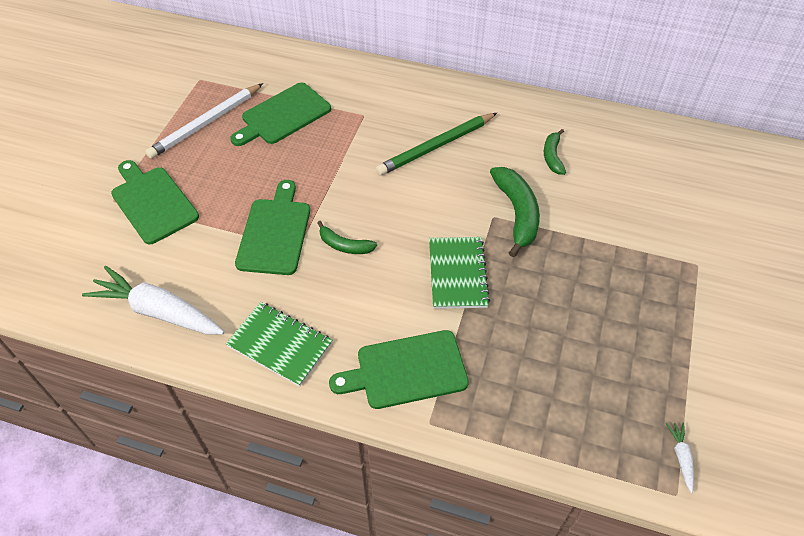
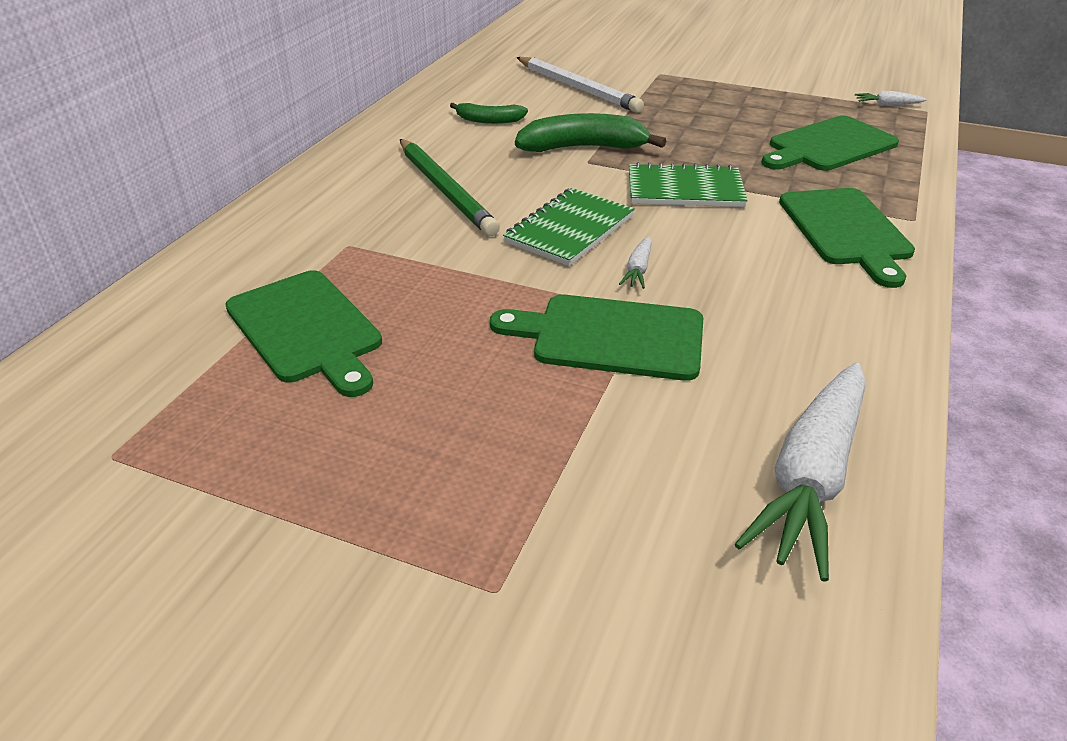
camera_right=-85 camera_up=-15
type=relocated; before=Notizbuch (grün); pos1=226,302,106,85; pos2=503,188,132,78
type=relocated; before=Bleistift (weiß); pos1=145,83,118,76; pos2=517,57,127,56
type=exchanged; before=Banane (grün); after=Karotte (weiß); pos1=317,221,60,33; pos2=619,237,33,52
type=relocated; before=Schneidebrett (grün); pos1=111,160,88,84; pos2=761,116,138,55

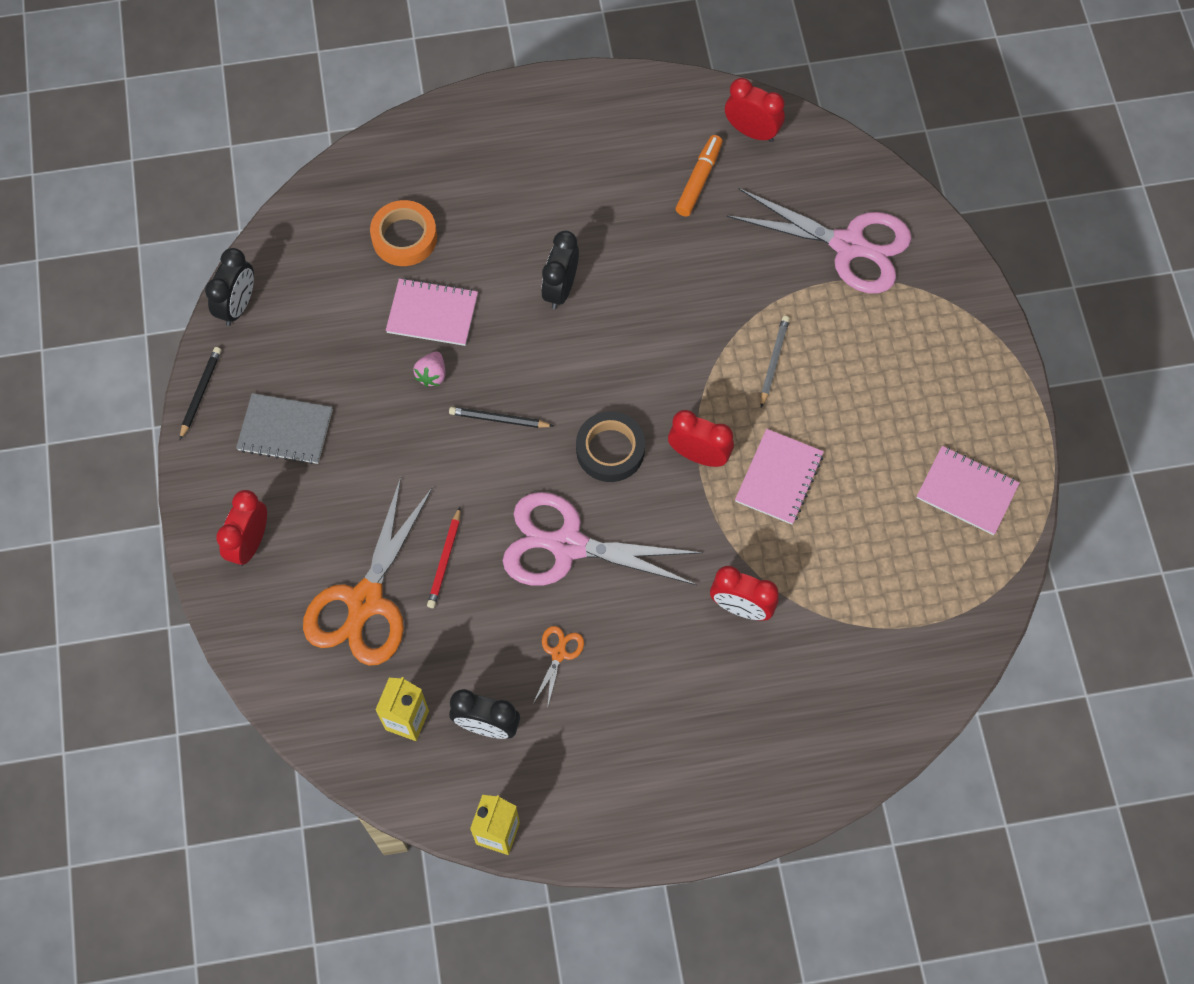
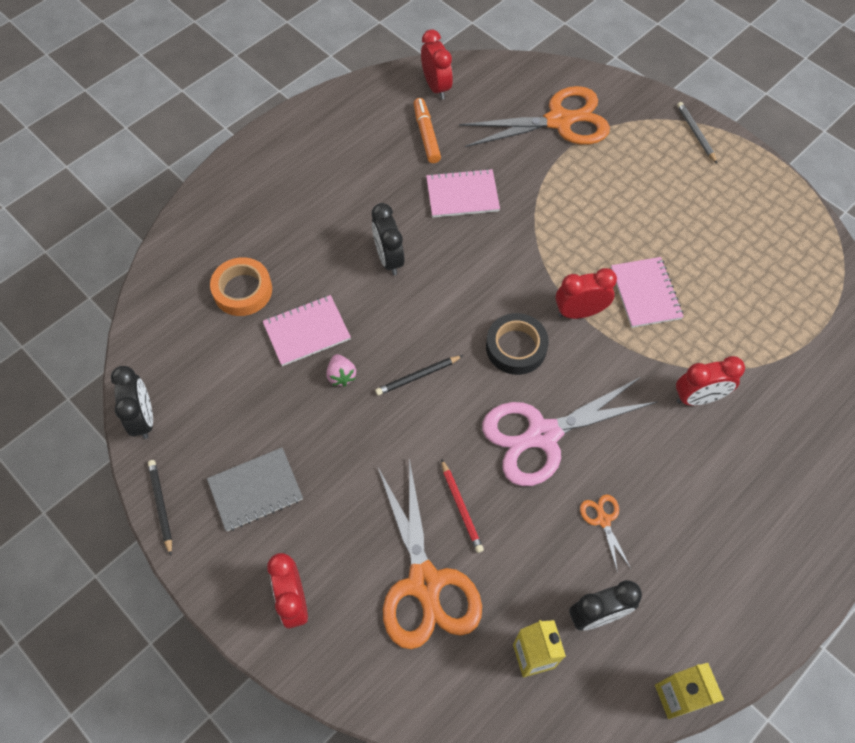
camera_right=-35 camera_up=-5
type=spun; before=Wecker (rot); pos1=725,78,60,64; pos2=421,29,32,71; turn=75
type=relocated; before=Notizbuch (rosa); pos1=917,446,103,89; pos2=426,169,74,49
type=colour; before=Schere (rosa); after=Schere (orange); pos1=727,188,185,106; pos2=459,86,151,61
type=relocated; before=Bleistift (grau); pos1=761,316,29,92; pos2=677,102,40,62

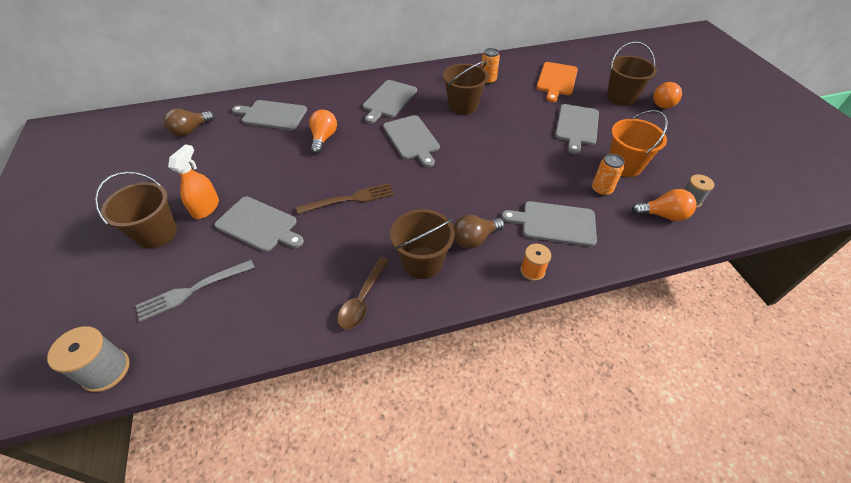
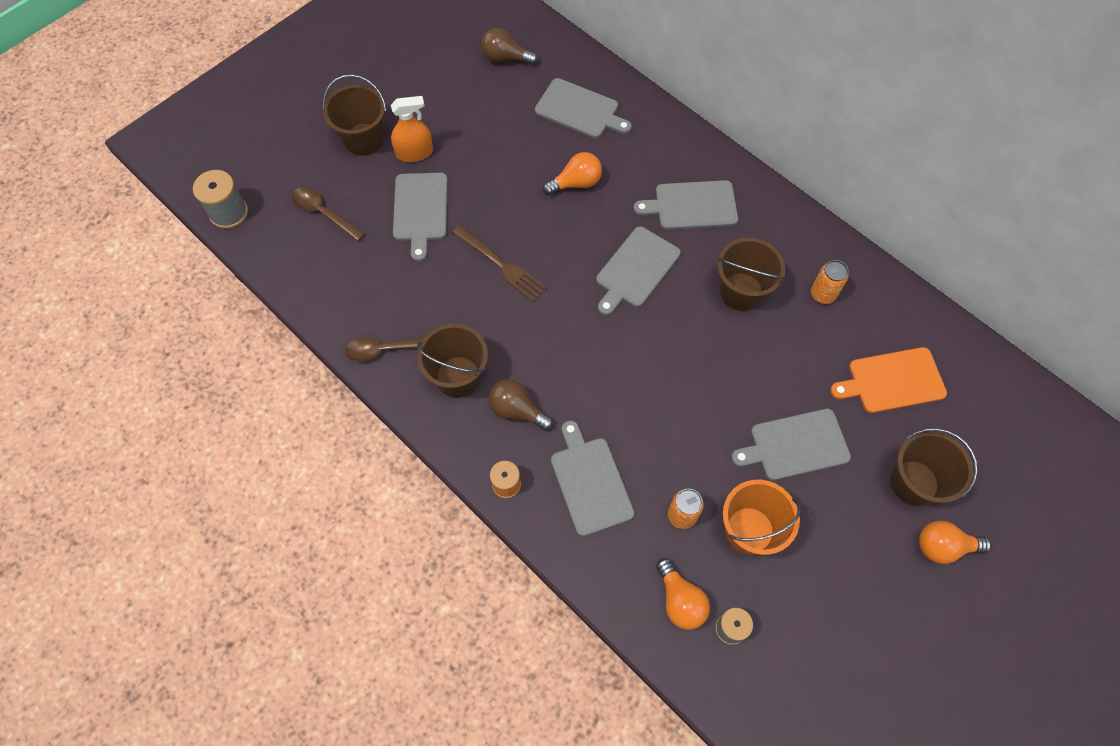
camera_right=60 camera_up=15
type=exchanged; before=Gabel (grau); after=Löffel (braun); pos1=135,260,120,62; pos2=292,187,73,54
type=spun; before=Schneidebrett (grau); pos1=232,100,75,30; pos2=535,78,97,60; turn=135

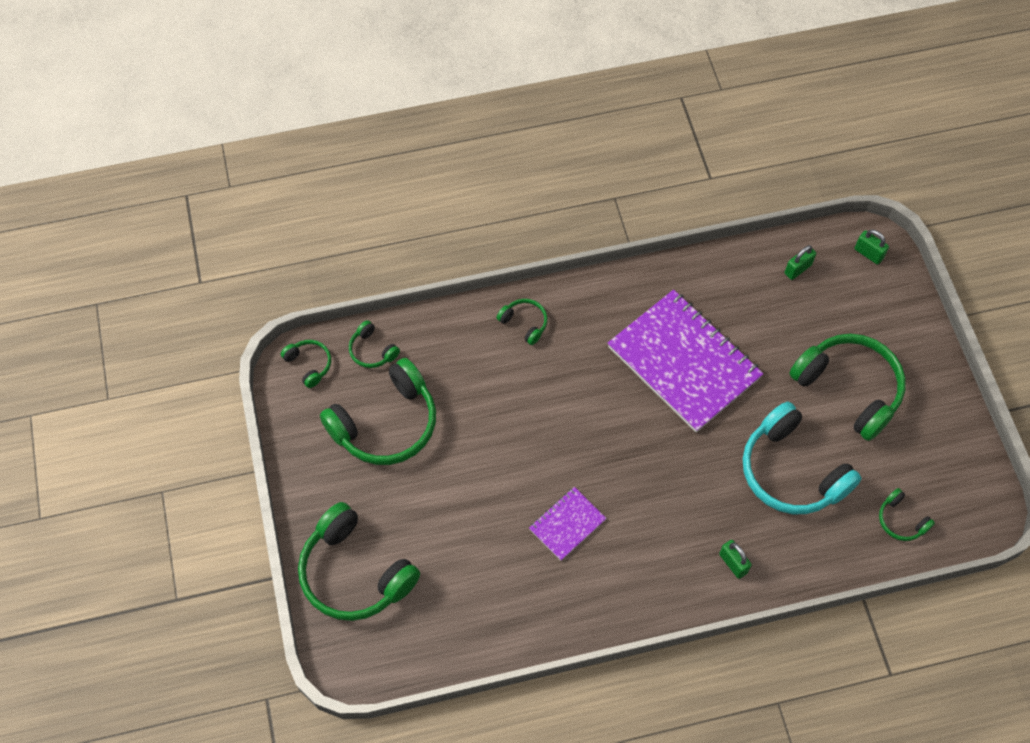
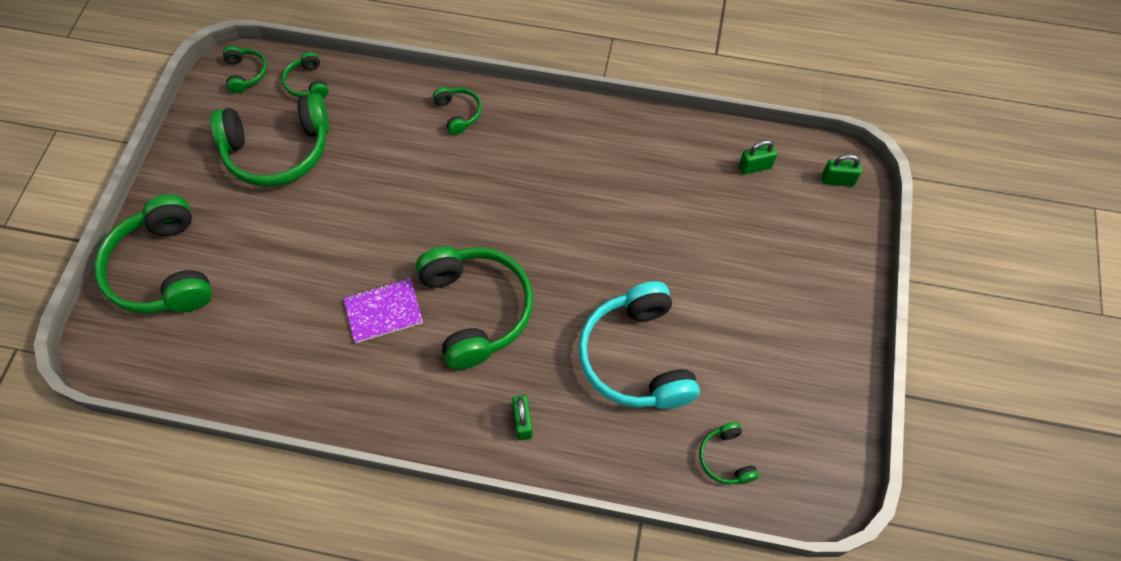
camera_right=25 camera_up=0
type=relocated; before=Kopfhörer (grün); pos1=789,334,117,107; pos2=416,246,117,124
type=spun; before=Vorhängeschloss (grün); pos1=855,229,34,35; pos2=822,154,40,32; turn=-60
type=missing; before=Notizbuch (lila); pos1=608,290,155,143

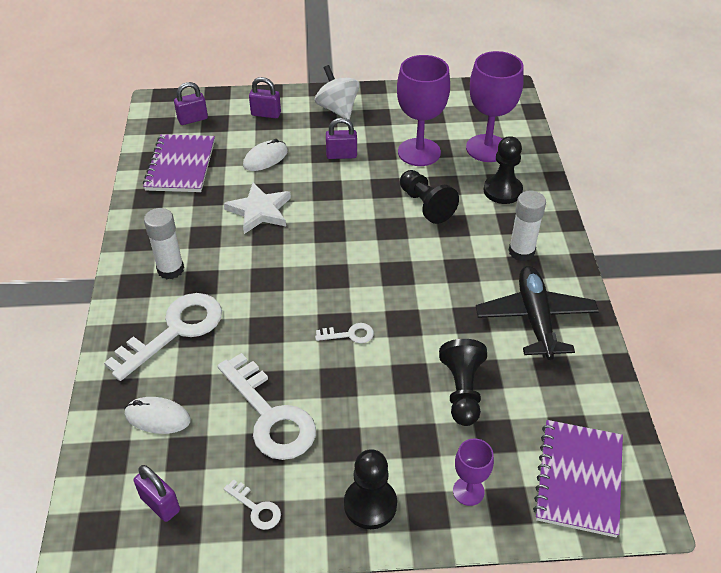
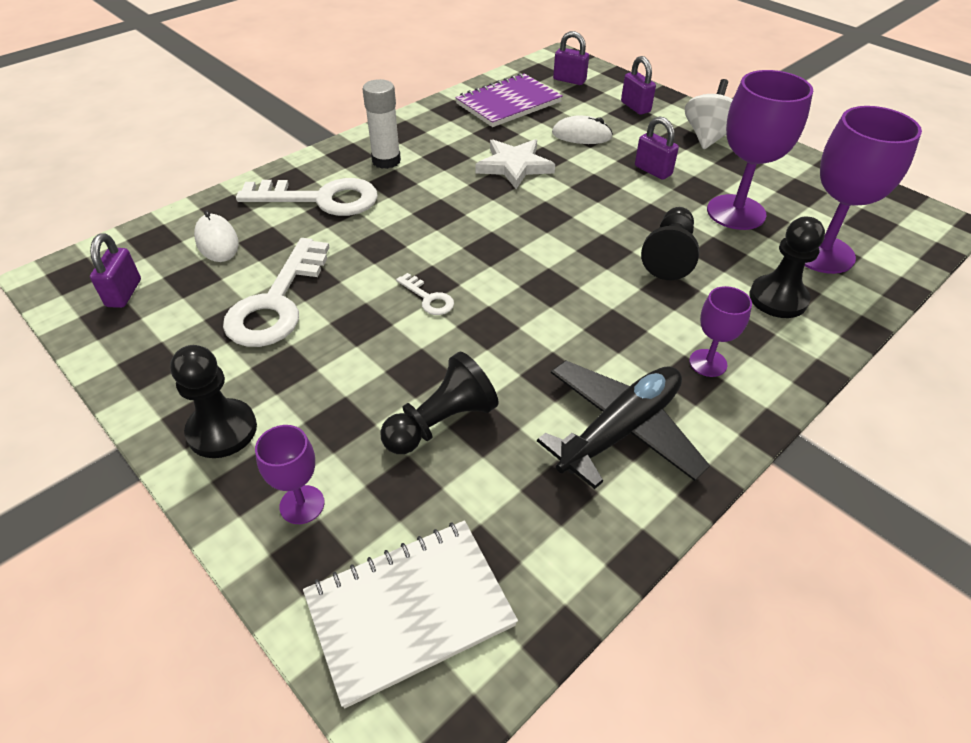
camera_right=50 camera_up=0
type=colour; before=Notizbuch (lila); after=Notizbuch (weiß); pos1=533,420,90,117; pos2=303,520,215,189
type=exchanged; before=Klebestift (weiß); after=Kelch (lila); pos1=509,190,37,71; pos2=689,286,63,91
type=missing; before=Schlüssel (weiß); pos1=224,480,57,50

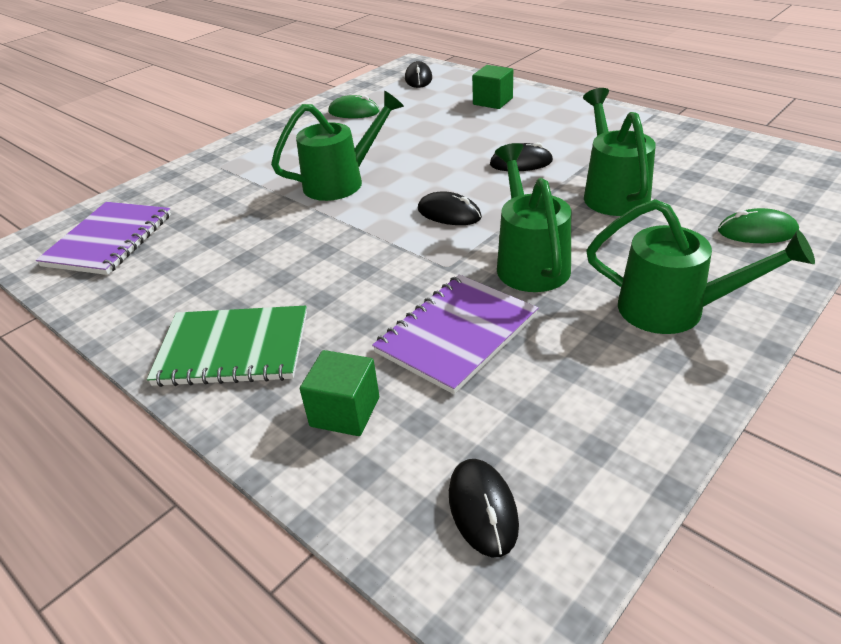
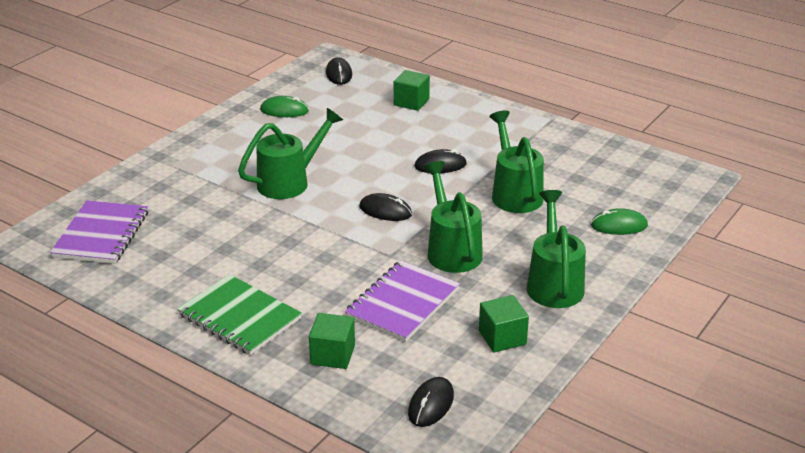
camera_right=-10 camera_up=-5
type=spun; before=Notizbuch (grün); pos1=147,306,160,81; pos2=177,274,125,81; turn=45
type=spun; before=Computermaus (schwarz); pos1=449,459,70,98; pos2=408,377,46,50; turn=45
type=appeared; after=Kubus (grün); pos2=479,295,50,57
type=spun; before=Gießkanne (grün); pos1=586,199,229,135; pos2=527,190,59,118; turn=-105

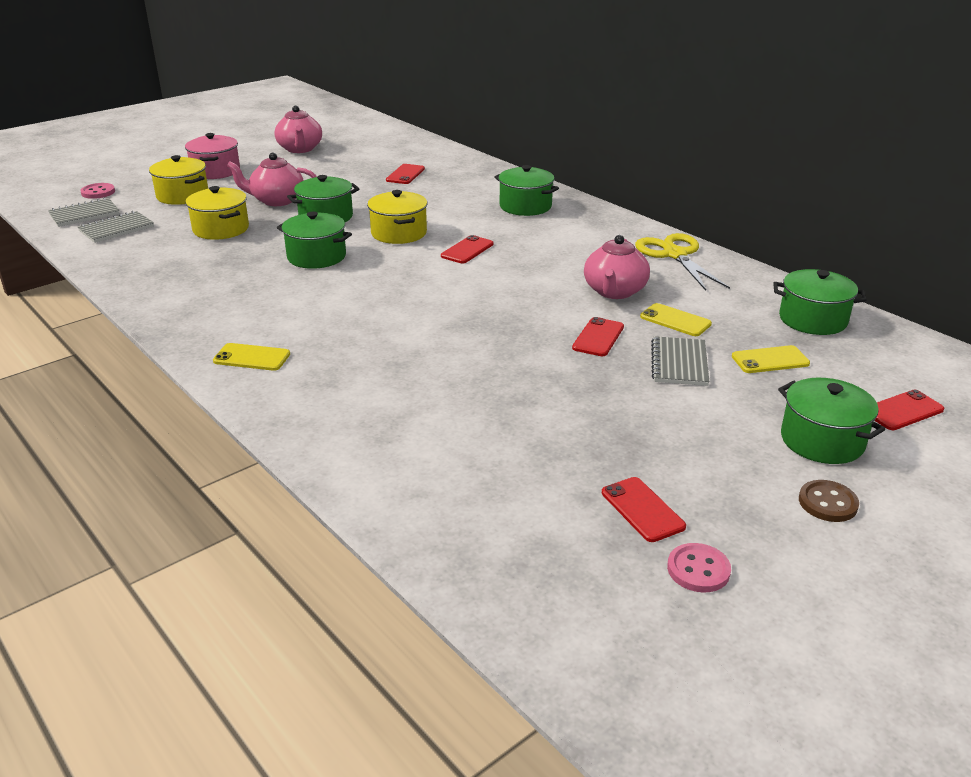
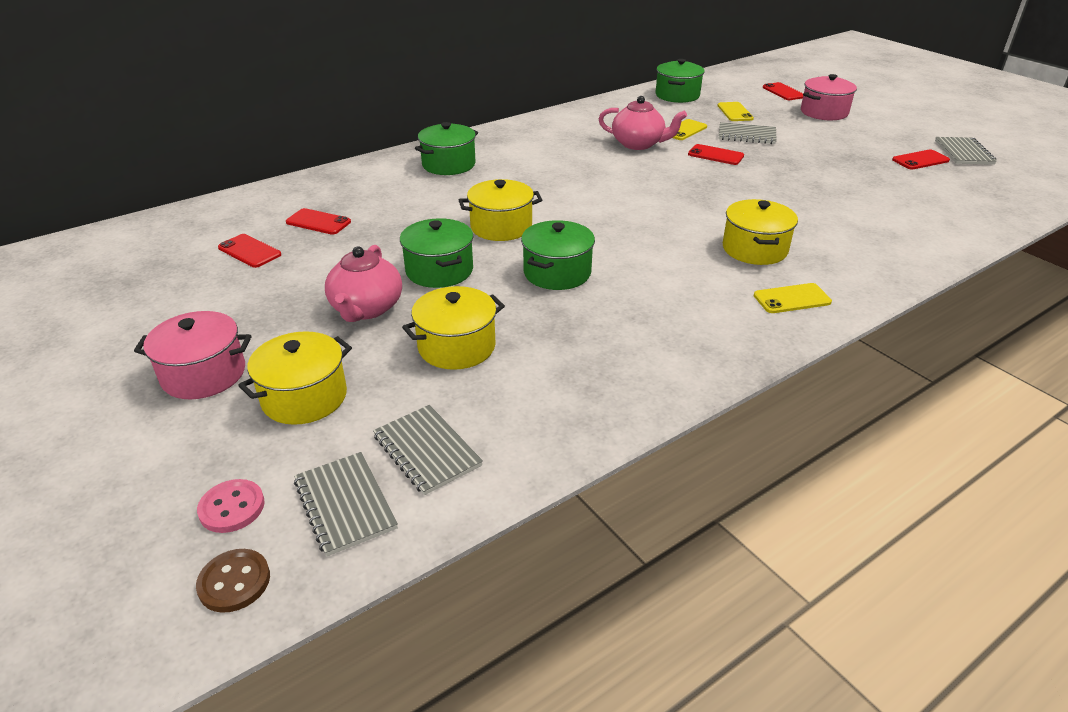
camera_right=-85 camera_up=5
type=relocated; before=Knopf (braun); pos1=799,480,60,42; pos2=196,549,74,64
type=relocated; before=Handy (rot); pos1=441,235,53,28; pos2=218,234,63,34
type=appeared; after=Kochtopf (gelb); pos2=723,199,75,66
type=spun; before=Handy (gelb); pos1=213,343,77,28; pos2=754,283,78,30; turn=60
type=colour; before=Kochtopf (grün); after=Kochtopf (rosa); pos1=778,378,108,86; pos2=801,74,56,46
type=exchanged; before=Knopf (rosa); after=Notizbuch (grau); pos1=667,543,64,49; pos2=935,137,62,28
type=missing; before=Teekanne (rosa); pos1=274,105,48,48
type=missing; before=Schere (gelb); pos1=635,233,95,58

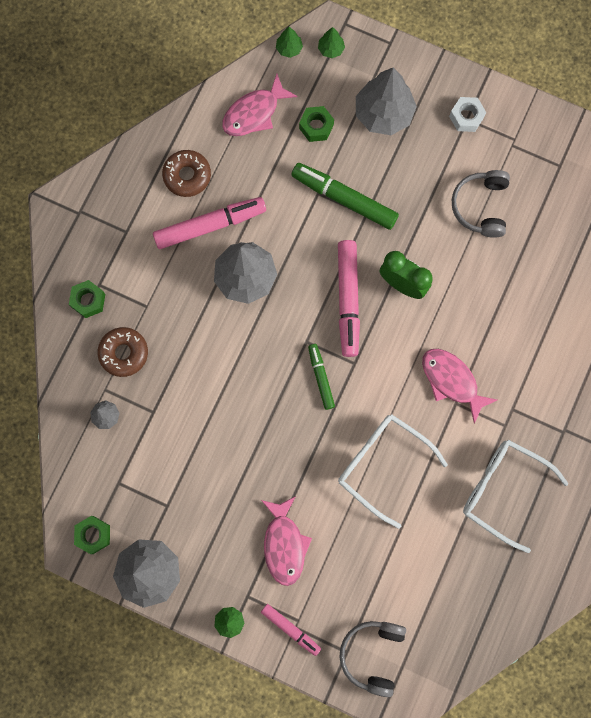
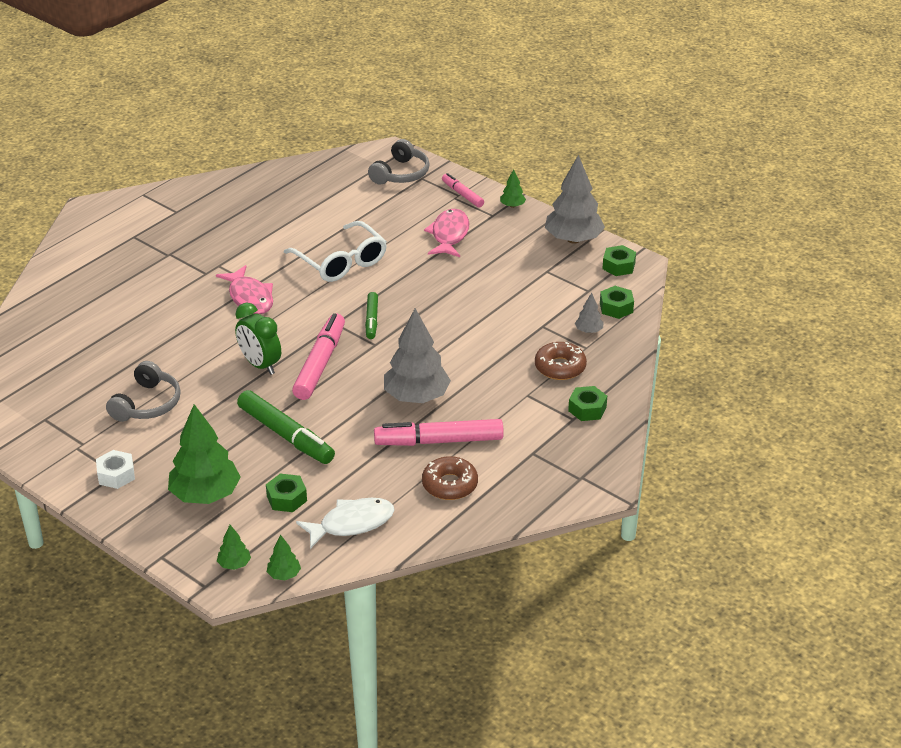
camera_right=-165 camera_up=-40
type=colour; before=Baum (grau); after=Baum (grün); pos1=356,68,61,67; pos2=168,404,73,100
type=colour; before=Fisch (rosa); after=Fisch (weiß); pos1=222,74,76,62; pos2=296,498,99,51
type=appeared; after=Sechskantmutter (grün); pos2=600,286,34,33
type=missing; before=Brille (weiß); pos1=463,440,105,113

